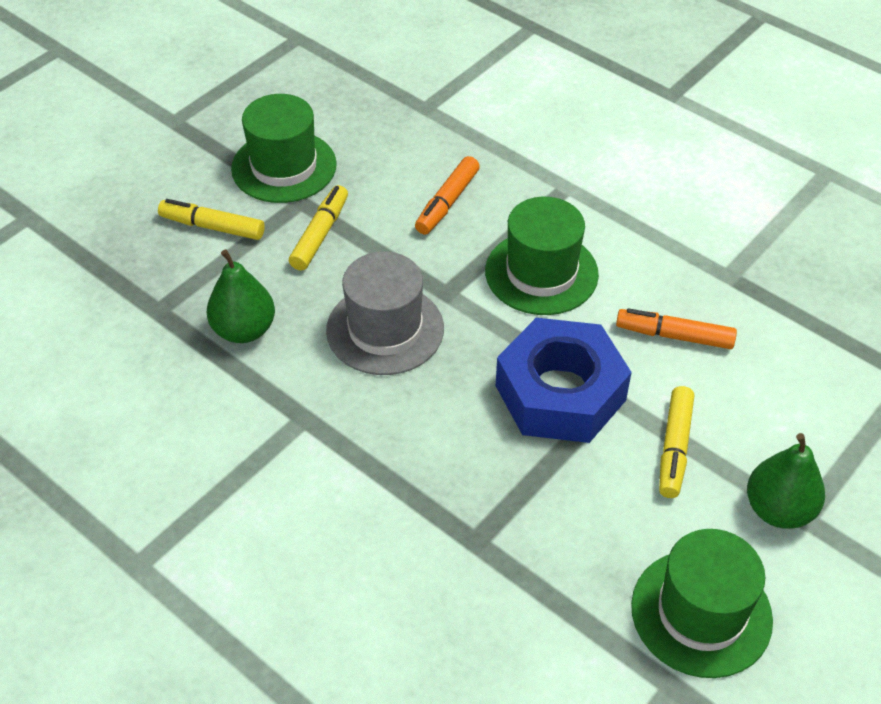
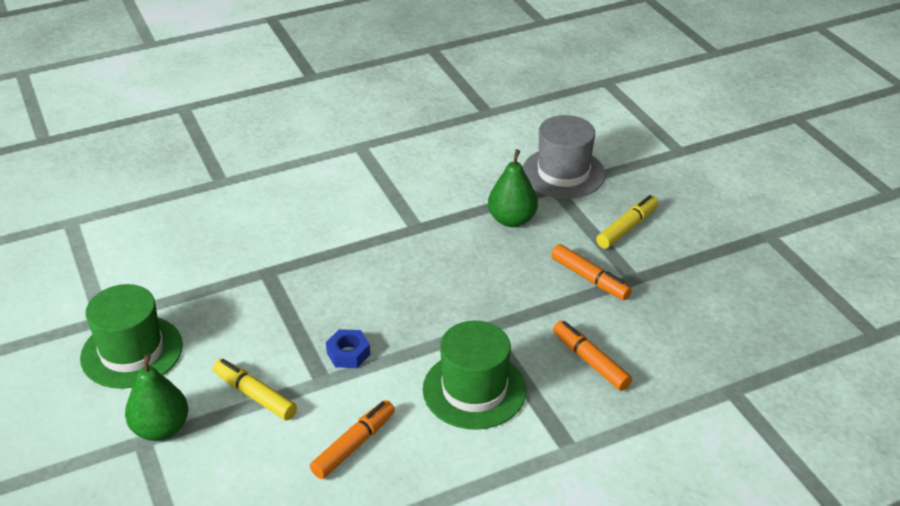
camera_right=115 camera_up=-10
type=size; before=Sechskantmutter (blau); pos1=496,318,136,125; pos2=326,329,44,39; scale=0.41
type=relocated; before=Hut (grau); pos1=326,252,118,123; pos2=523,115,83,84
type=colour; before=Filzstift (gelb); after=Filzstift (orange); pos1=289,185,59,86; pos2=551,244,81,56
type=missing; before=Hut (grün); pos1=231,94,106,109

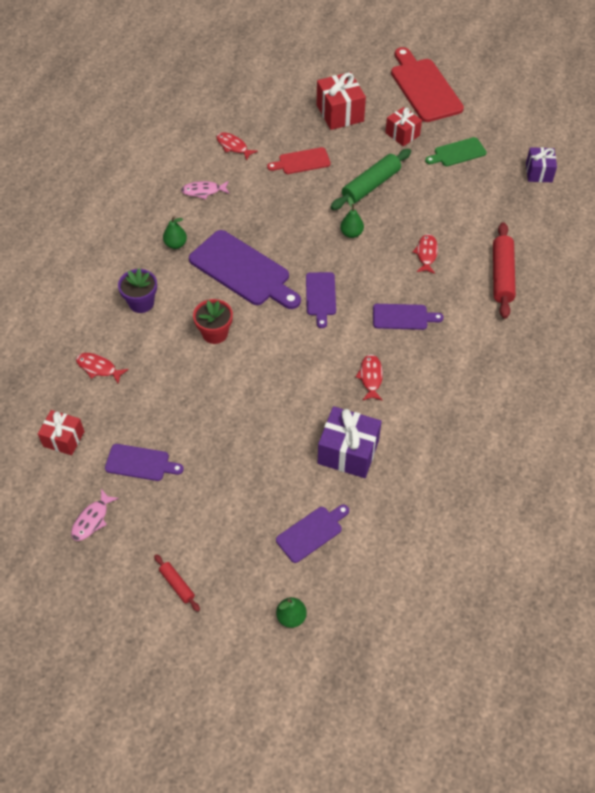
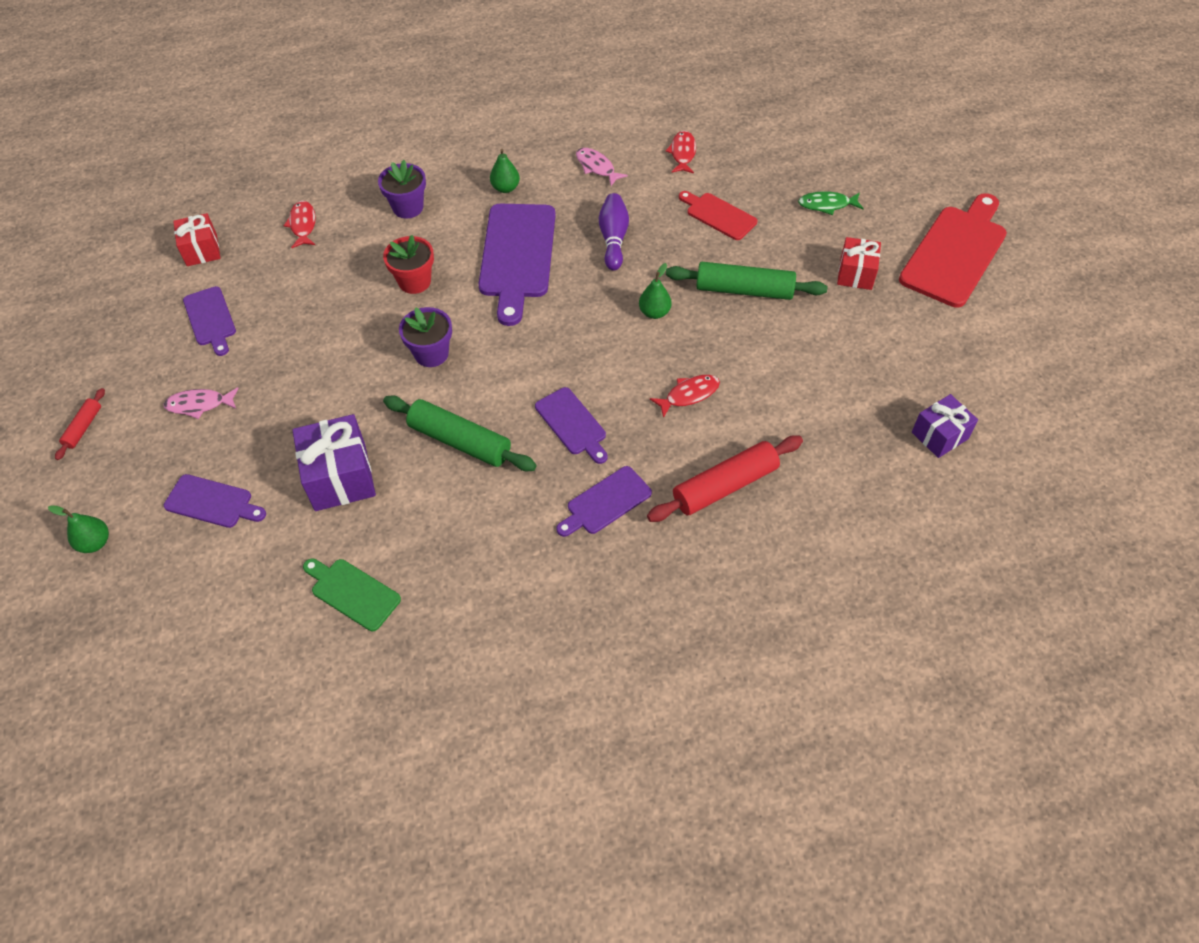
camera_right=55 camera_up=0
type=relocated; before=Fisch (rosa); pos1=71,489,48,52; pos2=163,387,76,32
type=relocated; before=Schneidebrett (grün); pos1=425,137,62,29; pos2=303,558,98,73
type=exchanged; before=Fisch (rot); after=Nudelholz (grün); pos1=356,354,27,47; pos2=383,396,153,75
type=appeared; after=Blumentopf (lila); pos2=399,307,53,60
type=relocated; before=Schneidebrett (lila); pos1=306,272,30,56; pos2=557,466,95,71
type=appeared; after=Bowlingkegel (lila); pos2=599,193,30,78
type=exchanged; before=Geschenk (rot); after=Fisch (grün); pos1=317,72,49,58; pos2=798,191,66,24

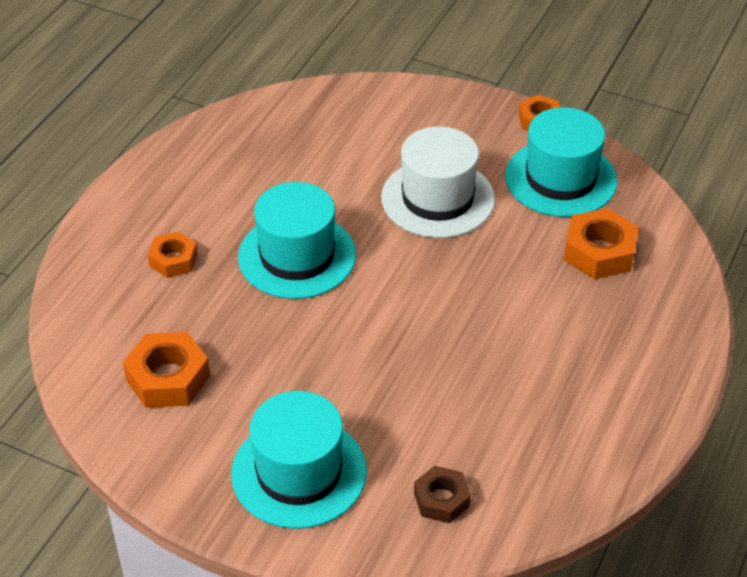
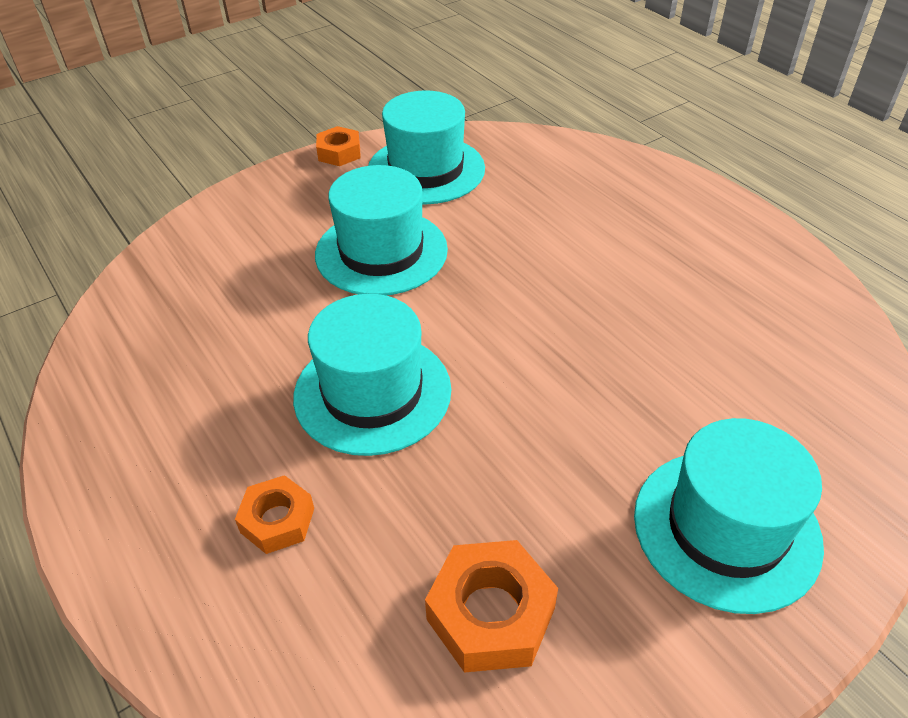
camera_right=-60 camera_up=0
type=colour; before=Hut (weiß); after=Hut (türkis); pos1=381,126,114,112; pos2=315,165,133,130
type=missing; before=Sechskantmutter (braun); pos1=414,466,57,57
type=missing; before=Sechskantmutter (orange); pos1=564,208,75,71

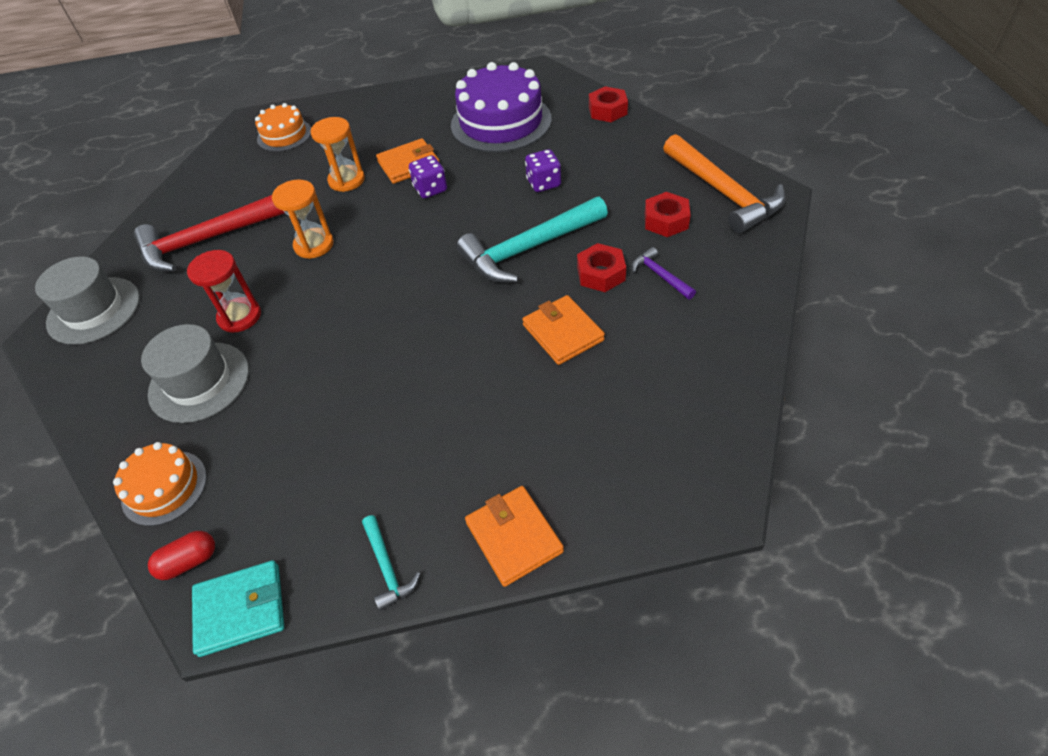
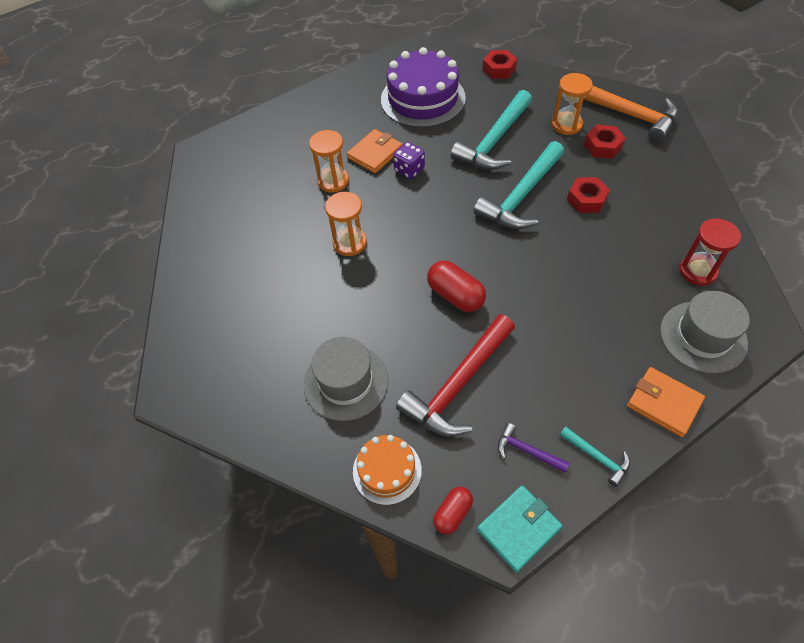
camera_right=-25 camera_up=5
type=relocated; before=Hammer (rot); pos1=134,195,150,77; pos2=396,314,119,123
type=appeared; after=Kapsel (rot); pos2=427,261,59,51
type=exchanged; before=Spielwürfel (lila); after=Hammer (türkis); pos1=525,149,36,43; pos2=451,90,81,80
type=relocated; before=Hammer (lila); pos1=632,247,64,52; pos2=498,423,72,50
type=appeared; after=Sanduhr (orange); pos2=552,73,41,62
type=relocated; before=Hut (grau); pos1=35,256,105,89; pos2=660,291,90,83
type=relocated; before=Sanduhr (rot); pos1=187,250,74,83; pos2=679,218,62,68
type=missing; before=Kuchen (orange); pos1=255,103,56,49
type=missing; before=Geldbörse (orange); pos1=522,295,83,70

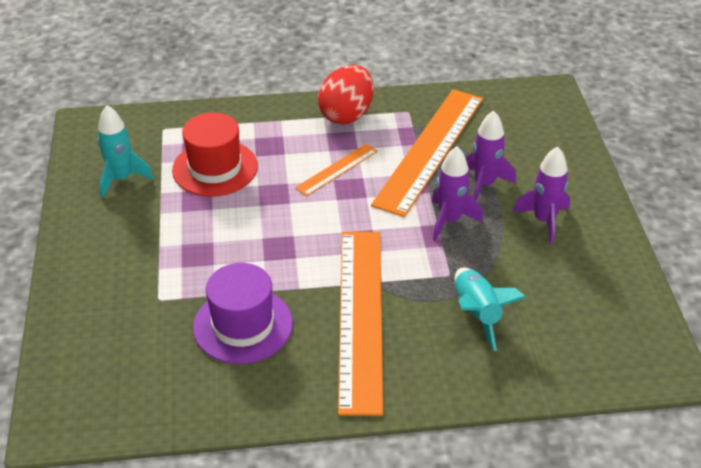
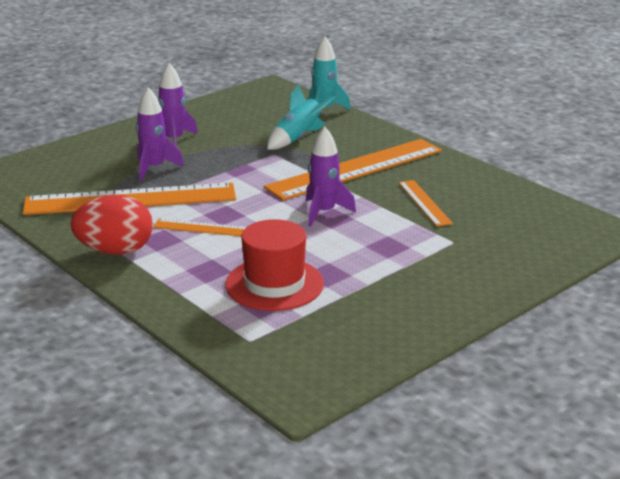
camera_right=-125 camera_up=-15
type=relocated; before=Rakete (lila); pos1=432,146,51,95; pos2=306,127,50,100
type=relocated; before=Rakete (türkis); pos1=97,105,57,93; pos2=309,37,42,73
type=exchanged; before=Hut (lila); after=Lineal (orange); pos1=193,263,100,101; pos2=399,180,54,47

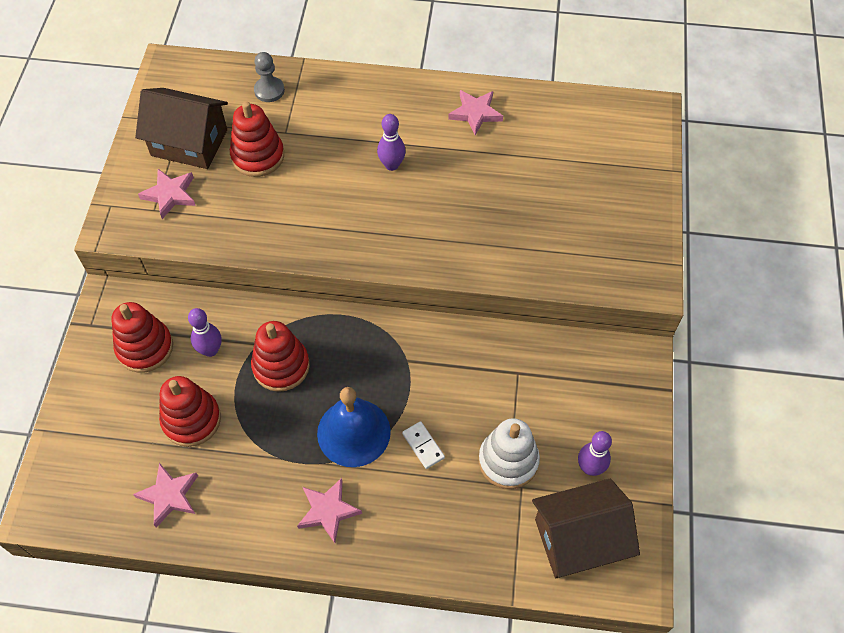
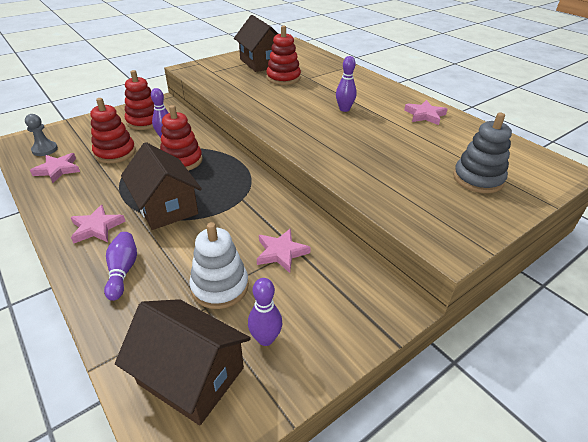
camera_right=45 camera_up=-20
type=relocated; before=Bauer (grau); pos1=254,52,31,50; pos2=25,114,33,42
type=appeared; after=Bowlingkegel (lila); pos2=104,232,33,69
type=exchanged; before=Glocke (blau); after=Haus (braun); pos1=317,387,74,80; pos2=121,142,81,88
type=relocated; before=Stern (rosa); pos1=138,169,58,50; pos2=257,228,54,45
type=appeared; after=Stapelspielzeug (grau); pos2=453,113,59,80
type=missing; before=Dominostein (weiß); pos1=402,421,43,48

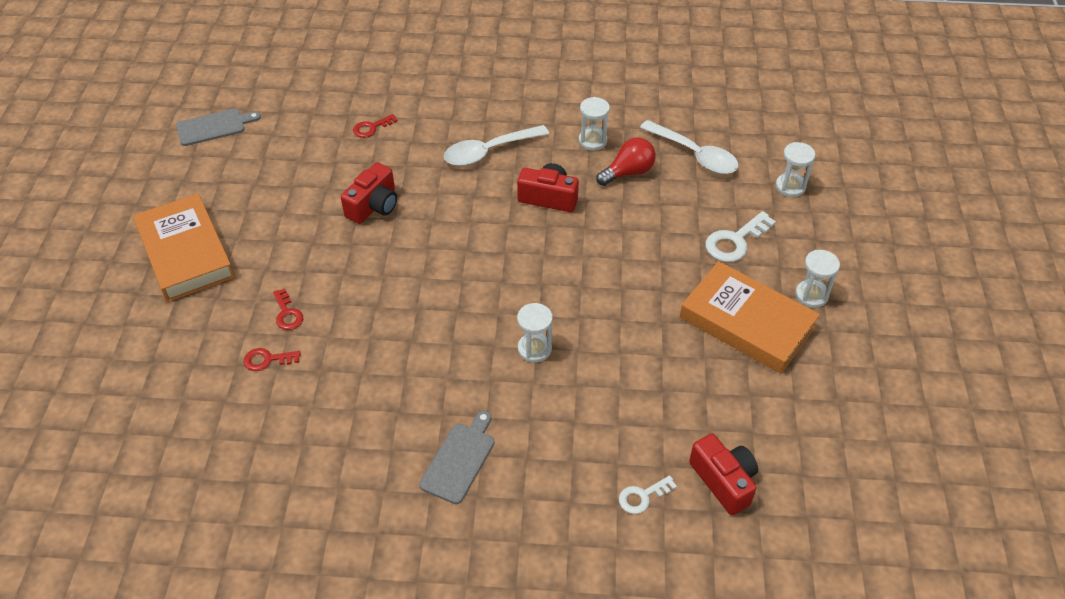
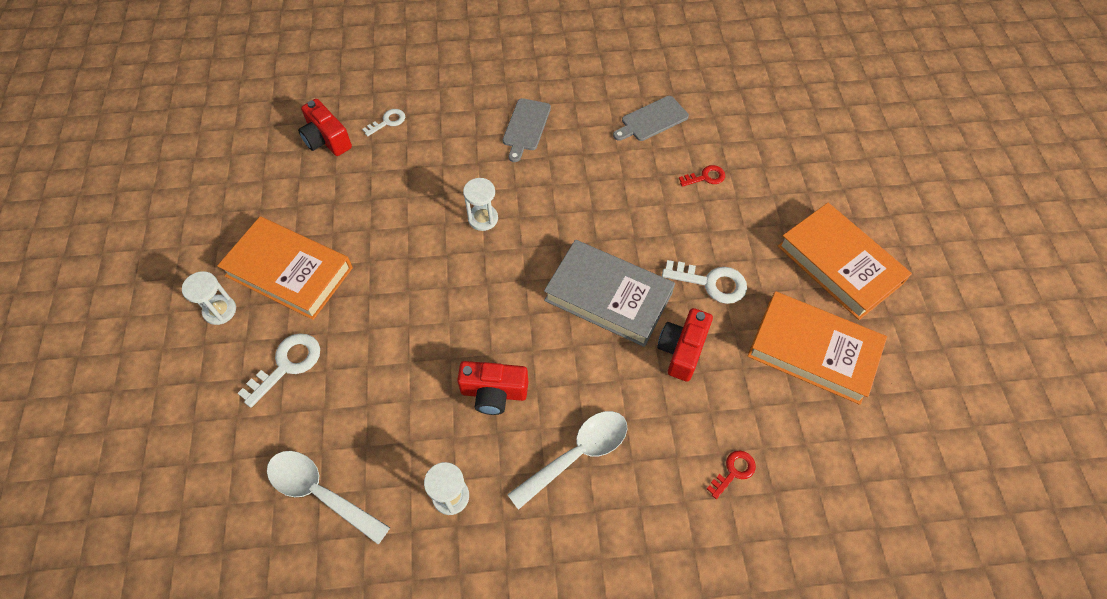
camera_right=170 camera_up=10
type=appeared; after=Buch (grau); pos2=544,240,131,107
type=relocated; before=Schneidebrett (grau); pos1=176,109,85,37; pos2=613,96,76,45
type=appeared; after=Schlüssel (weiß); pos2=662,260,85,44
type=appeared; after=Buch (orange); pos2=747,291,140,114
type=missing; before=Schlüssel (rot); pos1=273,288,30,42
type=missing; before=Glühbirne (rot); pos1=596,138,60,48
type=missing; before=Sanduhr (weiß); pos1=776,142,39,55

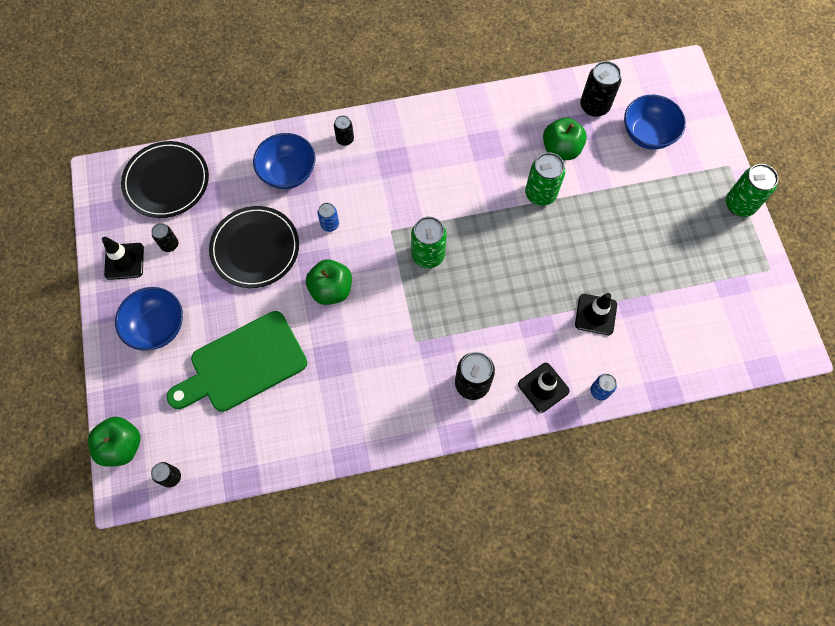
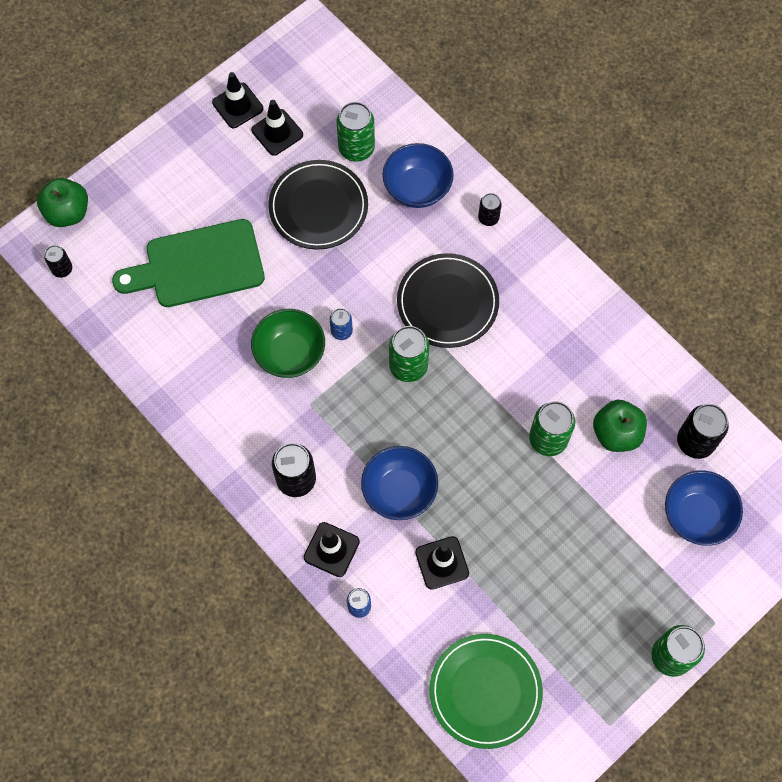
camera_right=60 camera_up=0
type=spun; before=Schneidebrett (grün); pos1=166,311,141,101; pos2=112,219,153,88; turn=-45
type=exchanged; before=Dose (schwarz); after=Leitkegel (schwarz); pos1=151,223,27,29; pos2=251,100,52,56
type=appeared; after=Schüssel (grün); pos2=251,309,74,69
type=relocated; before=Dose (blau); pos1=318,203,21,29; pos2=330,308,23,32
type=appeared; after=Dose (grün); pos2=337,102,38,60
type=relocated; before=Schüssel (blau); pos1=115,287,68,64; pos2=361,446,77,74
type=relocated; before=Teller (schwarz); pos1=121,141,88,77; pos2=397,253,102,95
type=appeared; after=Teller (grün); pos2=429,634,114,115
type=missing; before=Apfel (grün); pos1=306,259,46,46

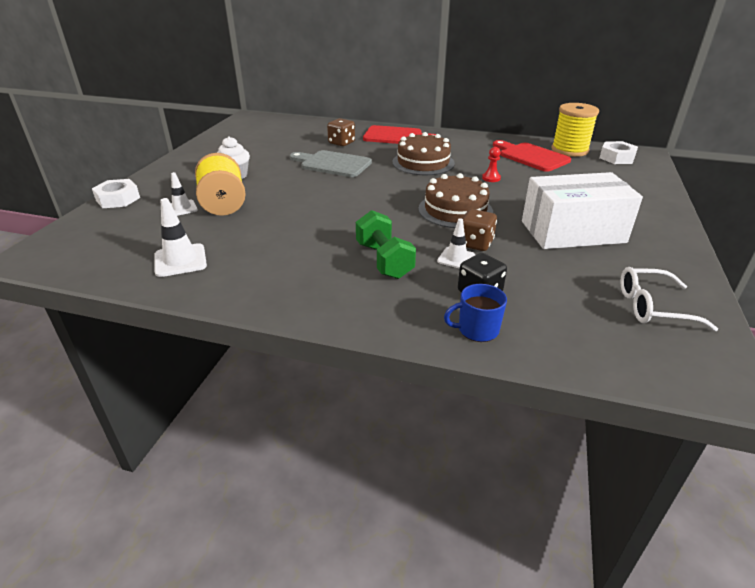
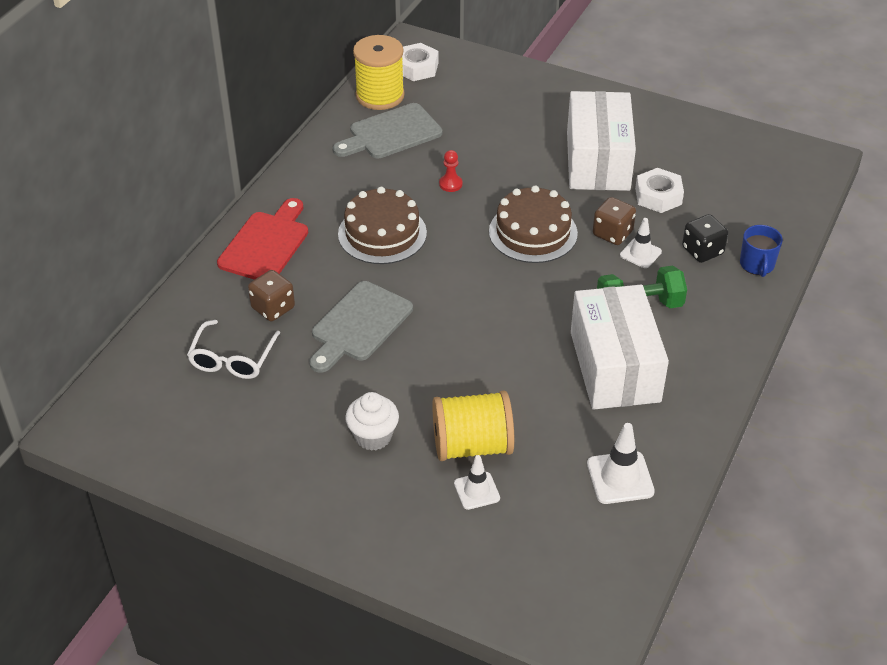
camera_right=-80 camera_up=10
type=relocated; before=Brille (weiß); pos1=620,267,98,64; pos2=187,320,93,59
type=colour; before=Schneidebrett (rot); after=Schneidebrett (grau); pos1=493,140,78,32; pos2=333,103,109,55
type=appeared; after=Schachtel (weiß); pos2=571,285,98,124
type=relocated; before=Sechskantmutter (weiß); pos1=92,179,48,29; pos2=635,168,49,45

